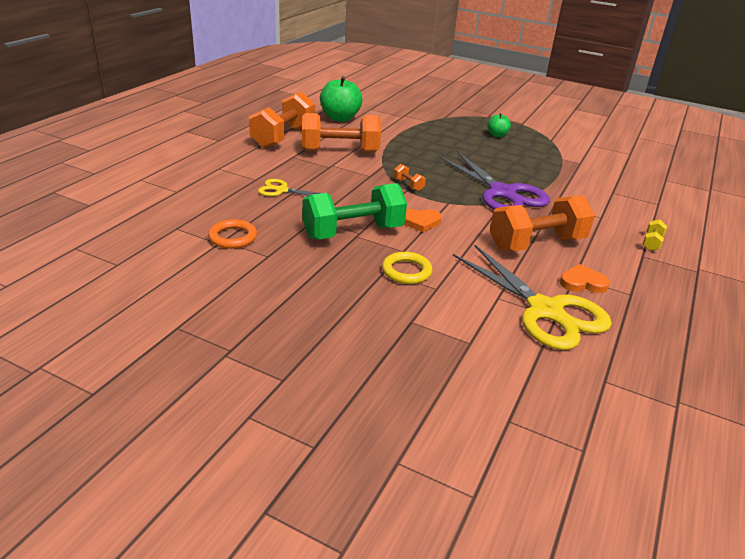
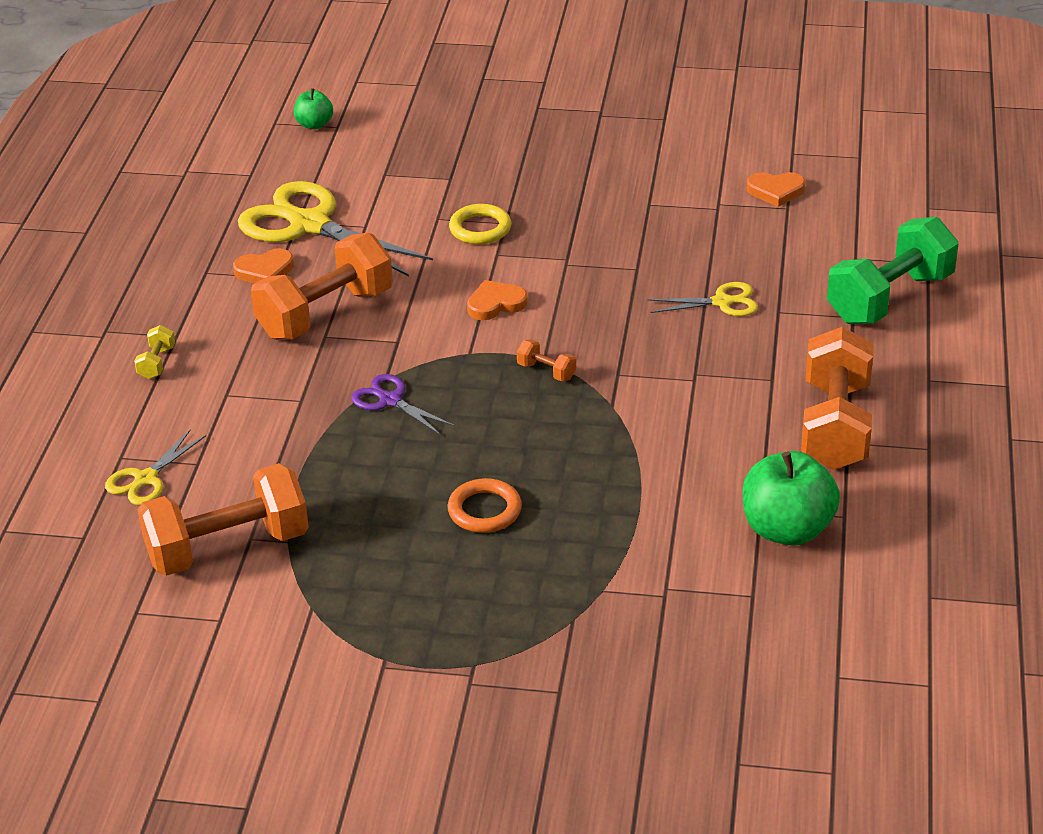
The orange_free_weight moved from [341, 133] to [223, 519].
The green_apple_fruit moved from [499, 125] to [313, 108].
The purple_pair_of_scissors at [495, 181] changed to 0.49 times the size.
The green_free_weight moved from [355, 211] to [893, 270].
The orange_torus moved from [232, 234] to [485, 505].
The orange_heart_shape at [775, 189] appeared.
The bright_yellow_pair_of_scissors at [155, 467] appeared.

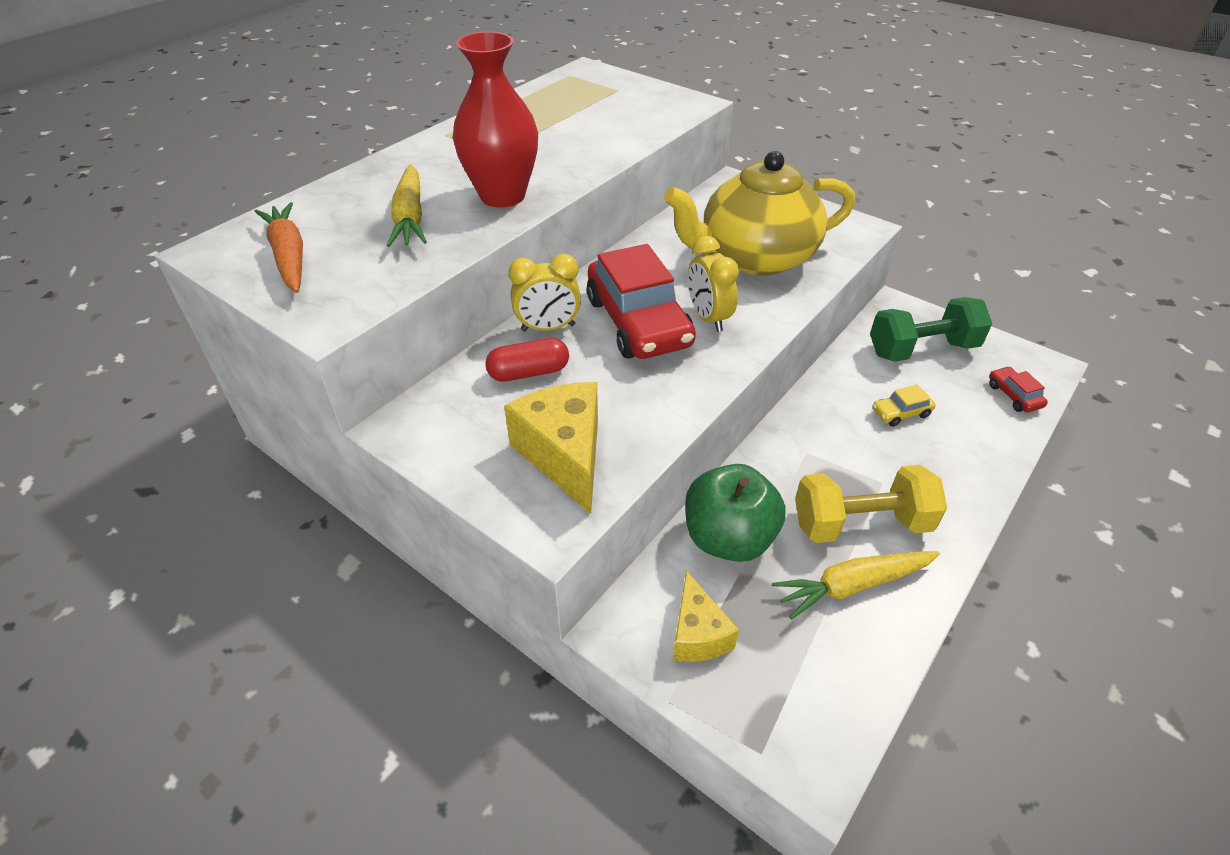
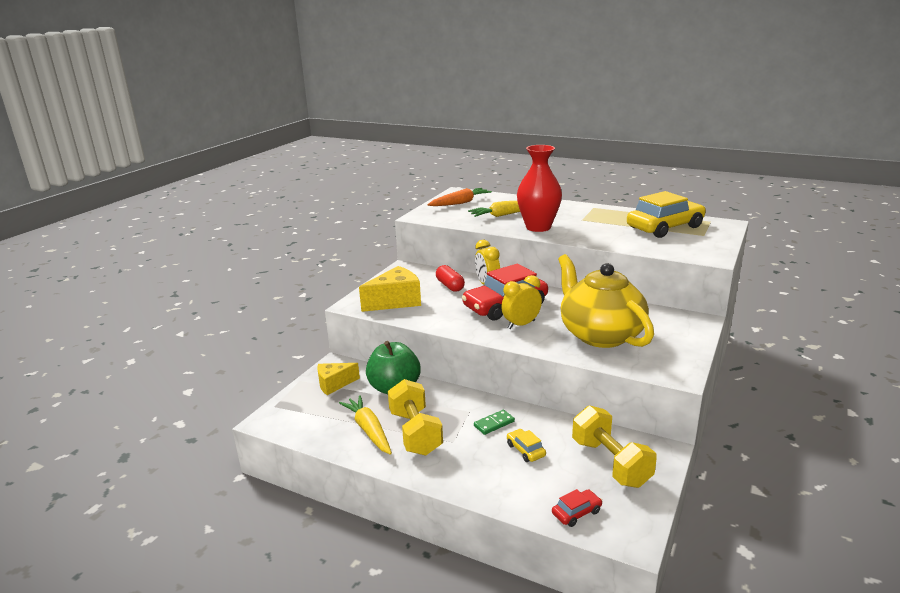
The green_free_weight at [931, 329] became the bright_yellow_free_weight at [614, 446].
The bright_yellow_car at [666, 214] appeared.
The green_domino at [494, 422] appeared.

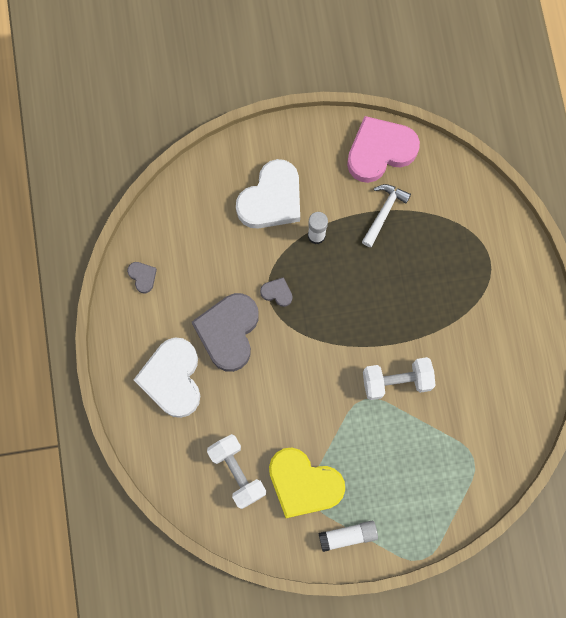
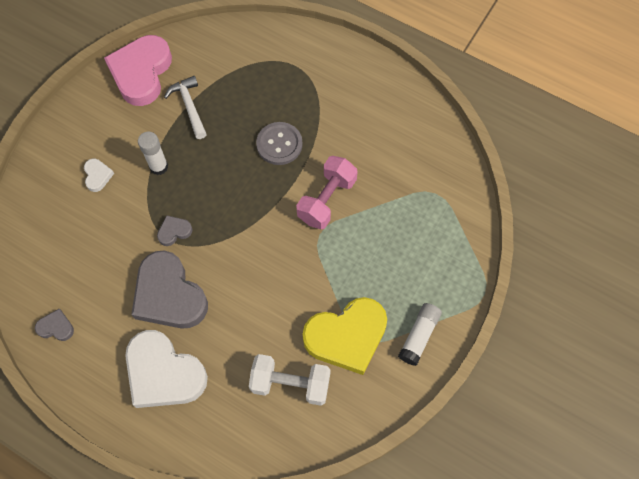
The snow-white_heart_shape at [268, 193] changed to 0.43 times the size.
The snow-white_free_weight at [399, 378] became the rosy_free_weight at [327, 192].
The gray_button at [279, 143] appeared.

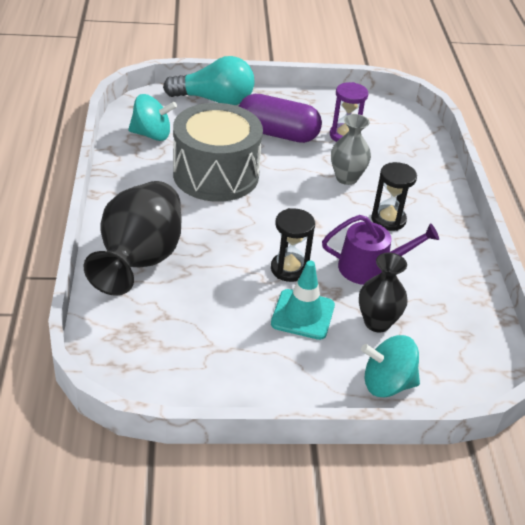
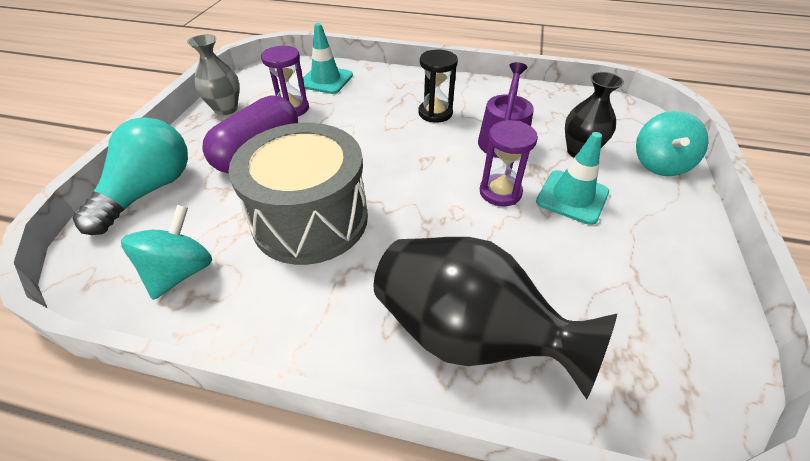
The gray_tall_vase moved from [351, 149] to [213, 74].
The black_hourglass at [293, 245] became the purple_hourglass at [509, 163].
The turquoise_road_cone at [325, 58] appeared.

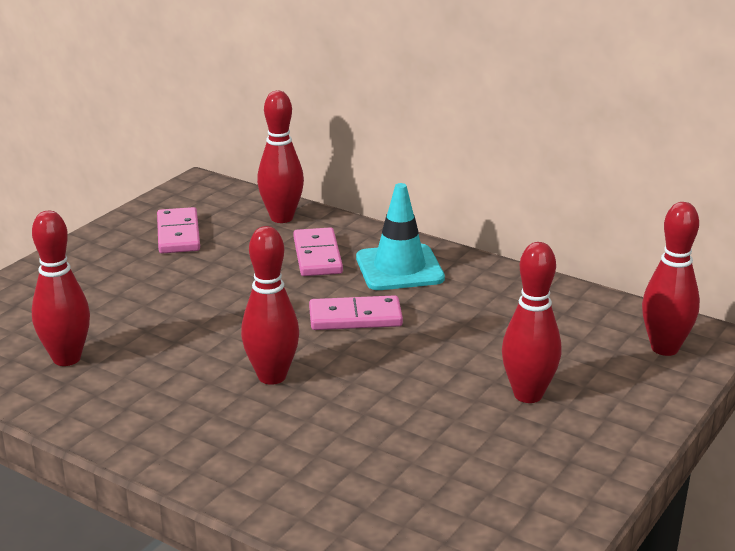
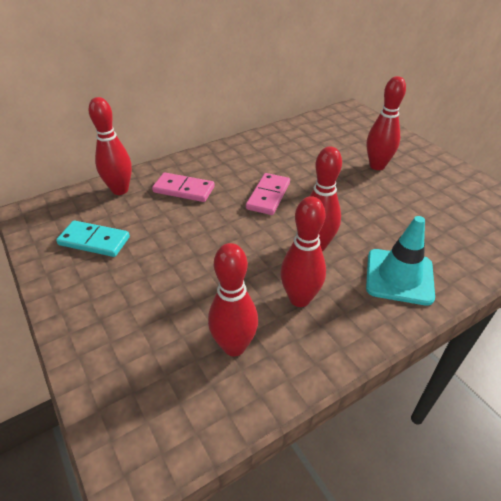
The turquoise_road_cone moved from [400, 236] to [400, 261].
The scarlet_tenpin moved from [671, 279] to [303, 251].
The rosy_domino at [178, 230] became the turquoise_domino at [93, 238].

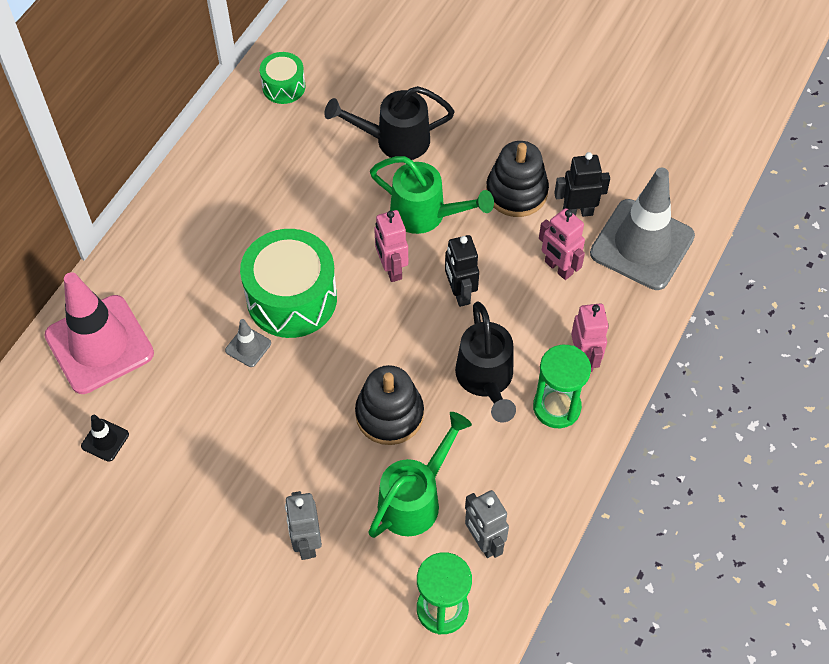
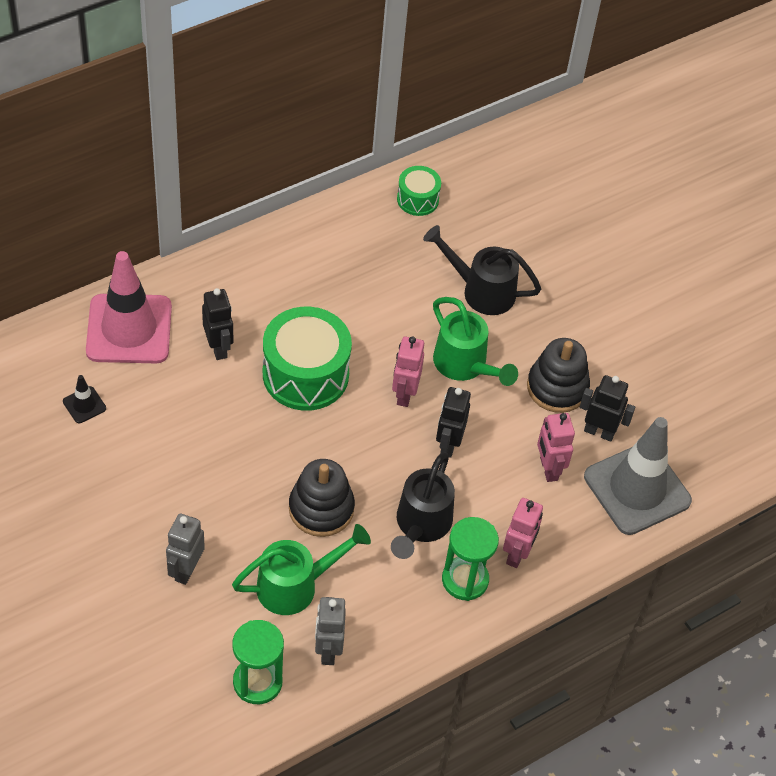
The gray_road_cone at [248, 343] disappeared.
The black_robot_figure at [217, 324] appeared.

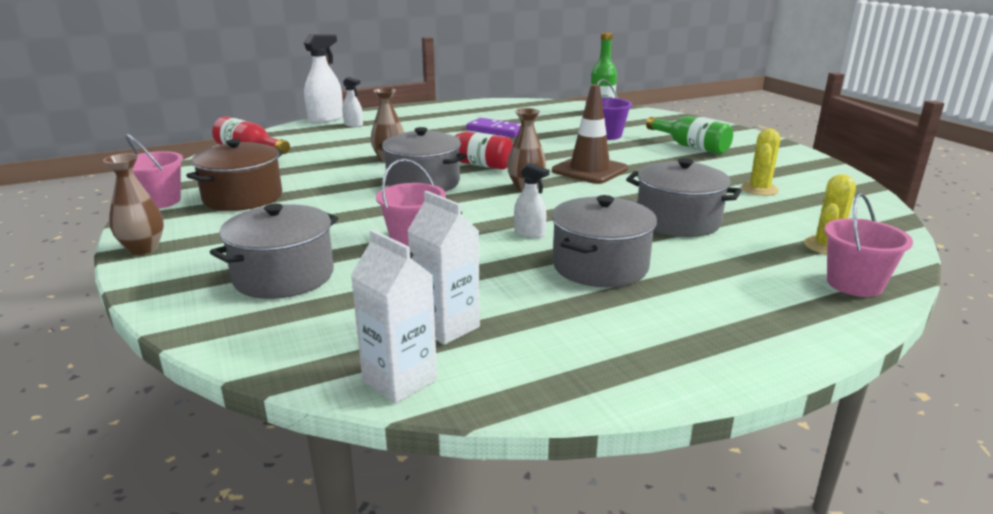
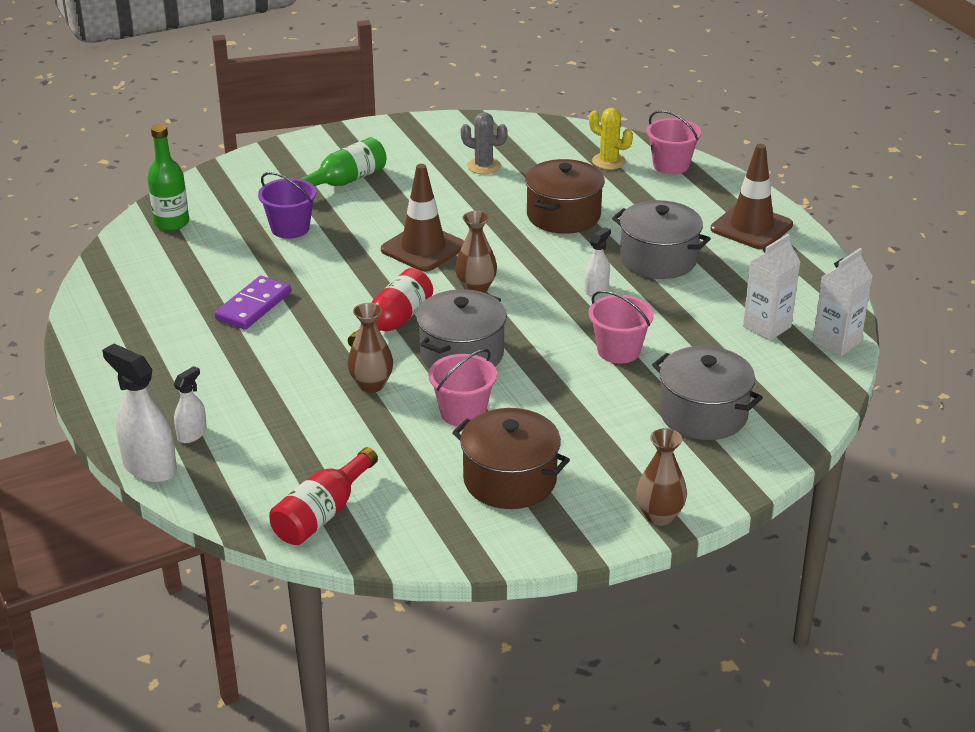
The bright_yellow_cactus at [760, 162] became the gray_cactus at [484, 143].
The rosy_pail moved from [154, 171] to [462, 387].
The gray_cooking_pot at [684, 197] became the brown_cooking_pot at [565, 196].
The brown_road_cone at [752, 197] appeared.

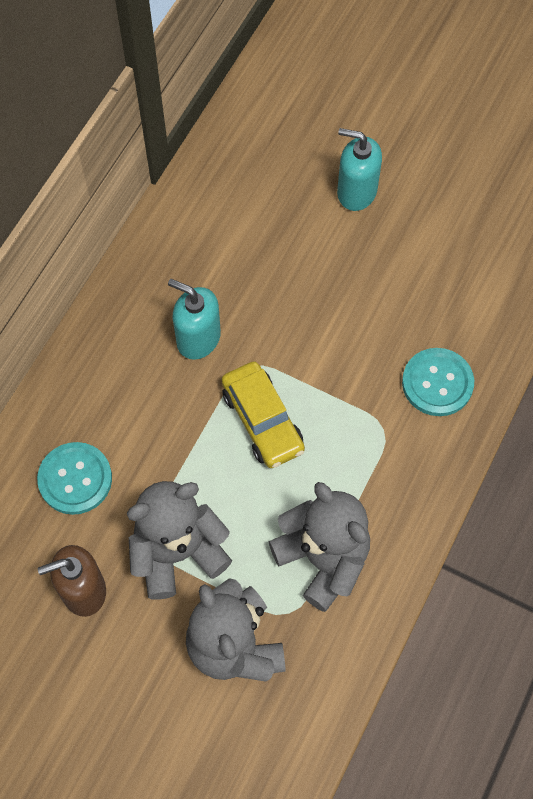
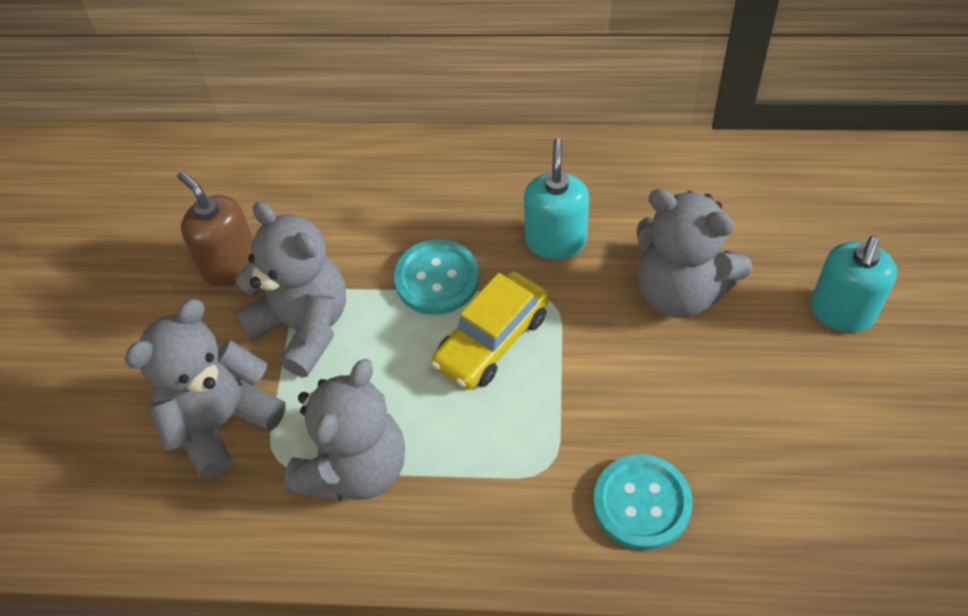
The turquoise_soap_dispenser at [359, 169] turned 150 degrees counterclockwise.
The turquoise_button moved from [74, 478] to [436, 277].
The gray_teddy_bear at [694, 253] appeared.

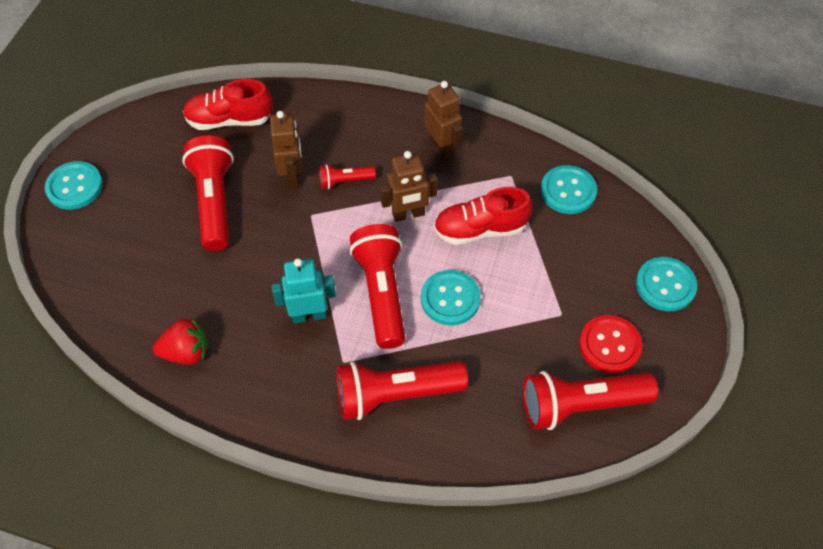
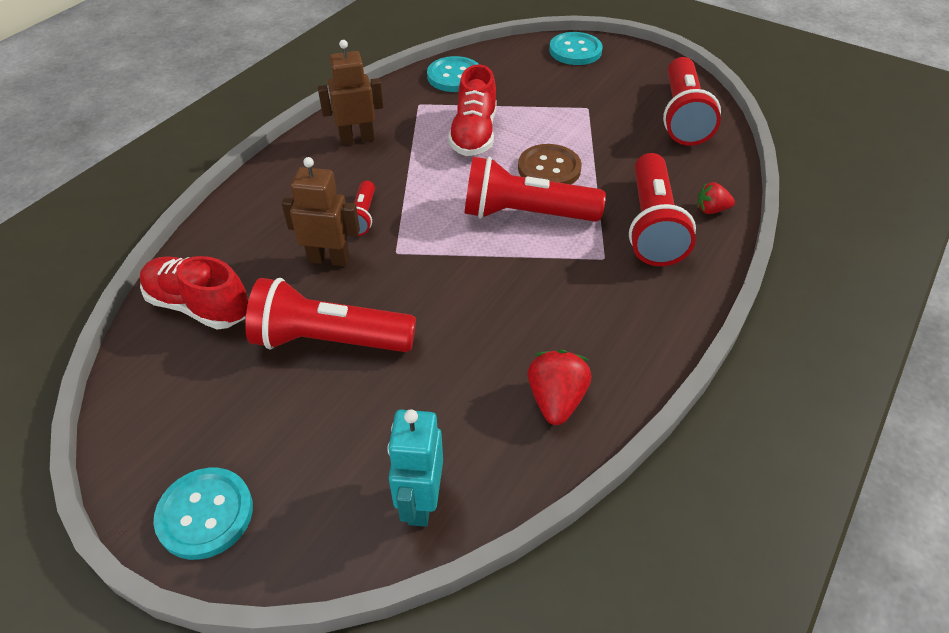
The scarlet_lace-up_shoe at [228, 104] turned 105 degrees clockwise.
The brown_robot_figure at [409, 186] disappeared.
The turquoise_robot_figure moved from [304, 290] to [415, 468].
The turquoise_button at [451, 297] became the brown_button at [550, 164].
The scarlet_button at [610, 344] disappeared.
The scarlet_toy_strawberry at [716, 198] appeared.

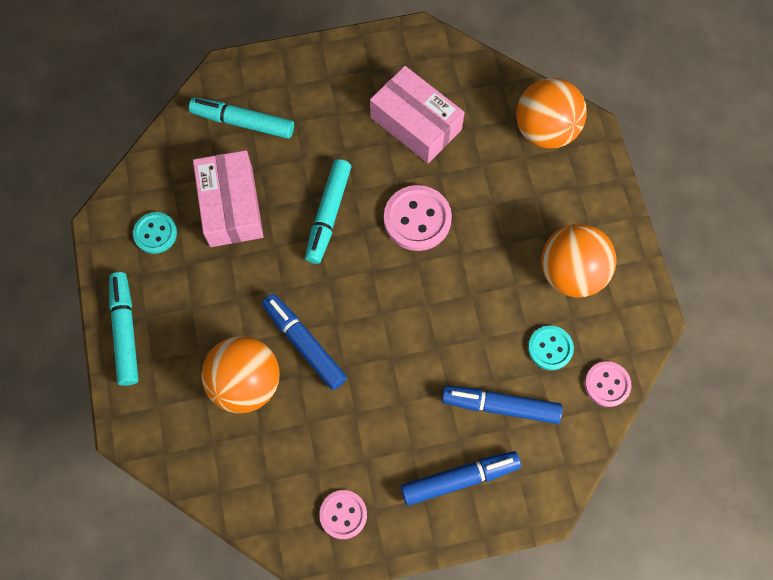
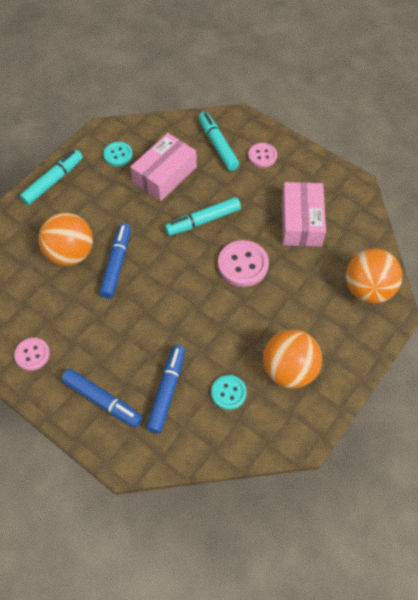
The rosy_button moved from [608, 384] to [262, 155].
The royal_blue_marker_pen at [502, 405] turned 45 degrees clockwise.

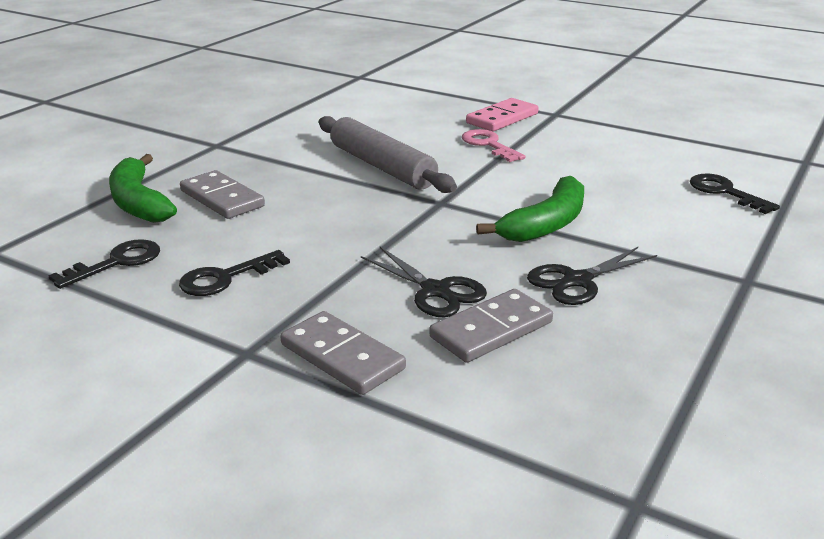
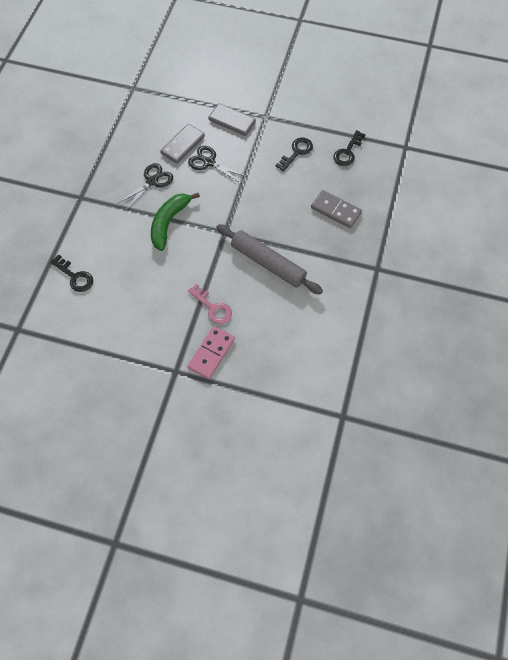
The green_banana_fruit at [143, 188] disappeared.

